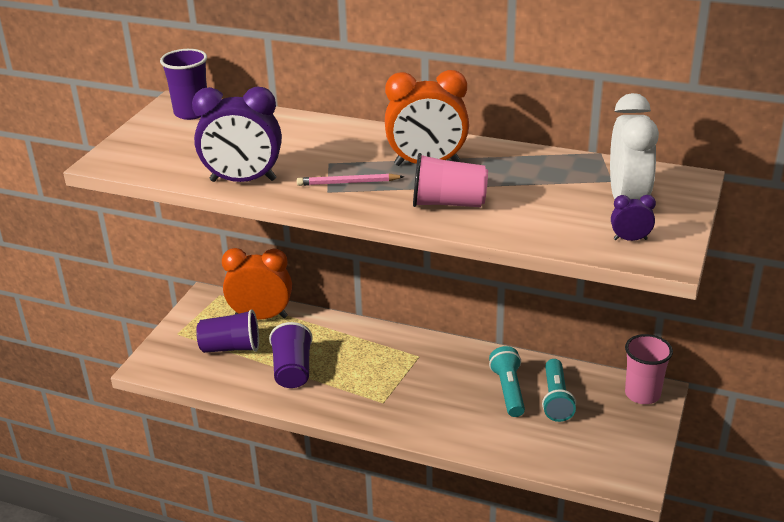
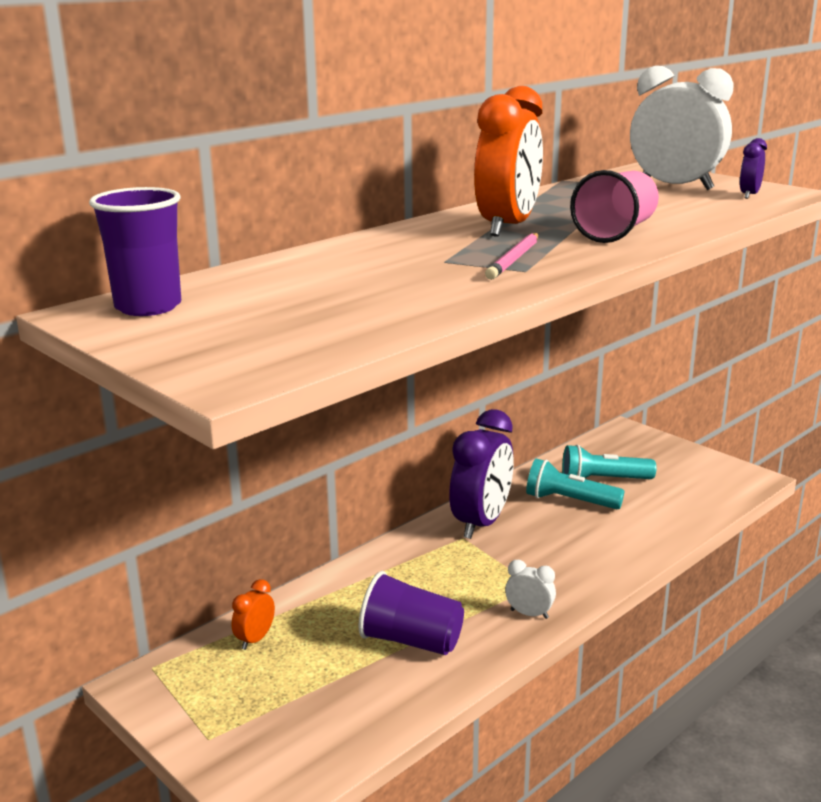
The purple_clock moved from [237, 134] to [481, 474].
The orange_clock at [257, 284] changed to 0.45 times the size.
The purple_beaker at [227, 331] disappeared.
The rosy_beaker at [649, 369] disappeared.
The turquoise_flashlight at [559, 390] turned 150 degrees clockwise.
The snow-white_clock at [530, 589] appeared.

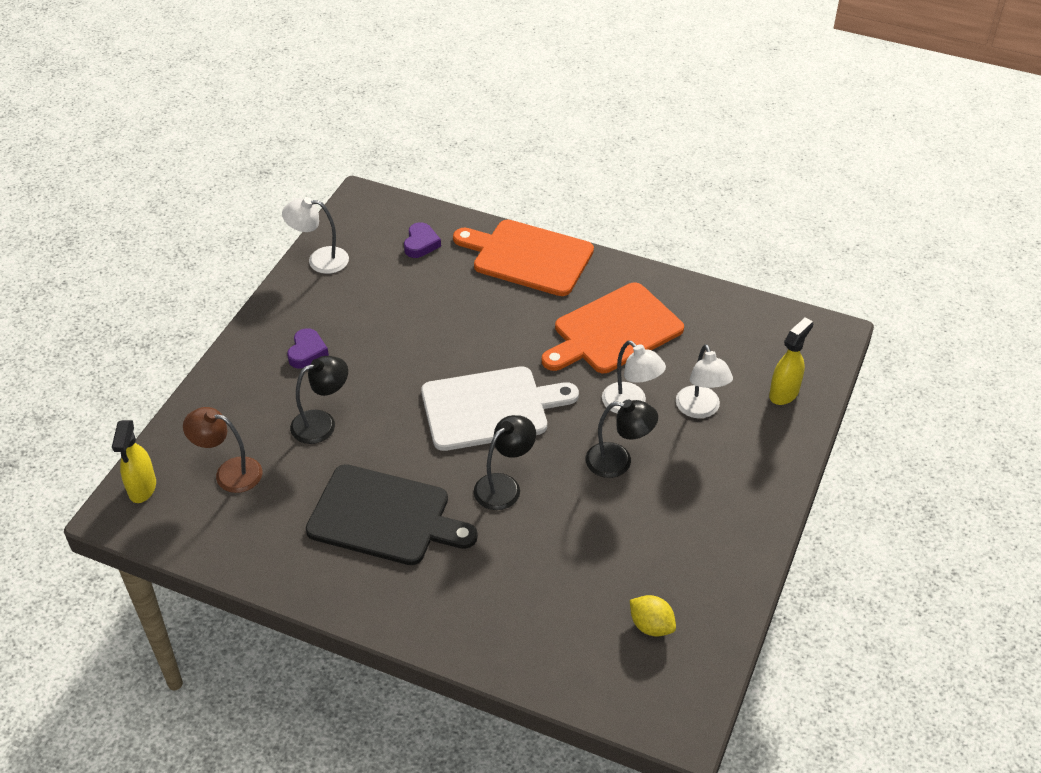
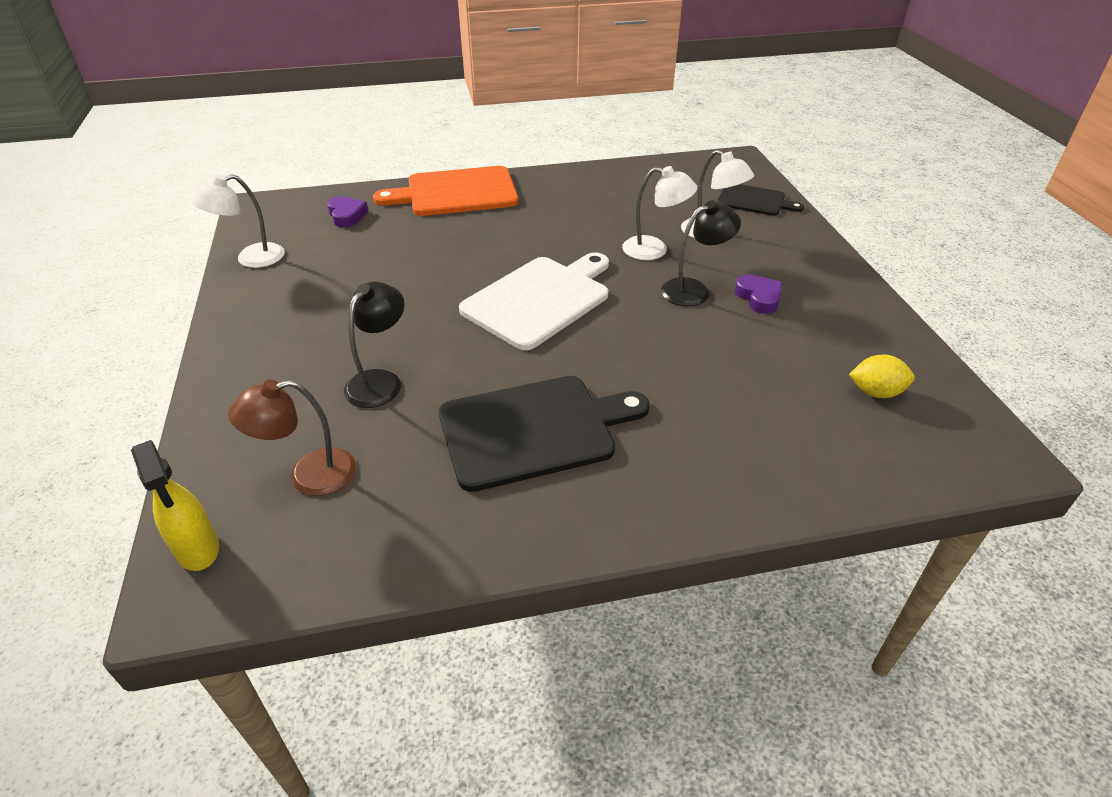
The orange_bread_board at [613, 327] disappeared.
The bright_yellow_spray_bottle at [791, 361] was replaced by the black_bread_board at [760, 200].
The purple_heart_shape moved from [308, 348] to [758, 294].
The black_desk_lamp at [505, 462] disappeared.

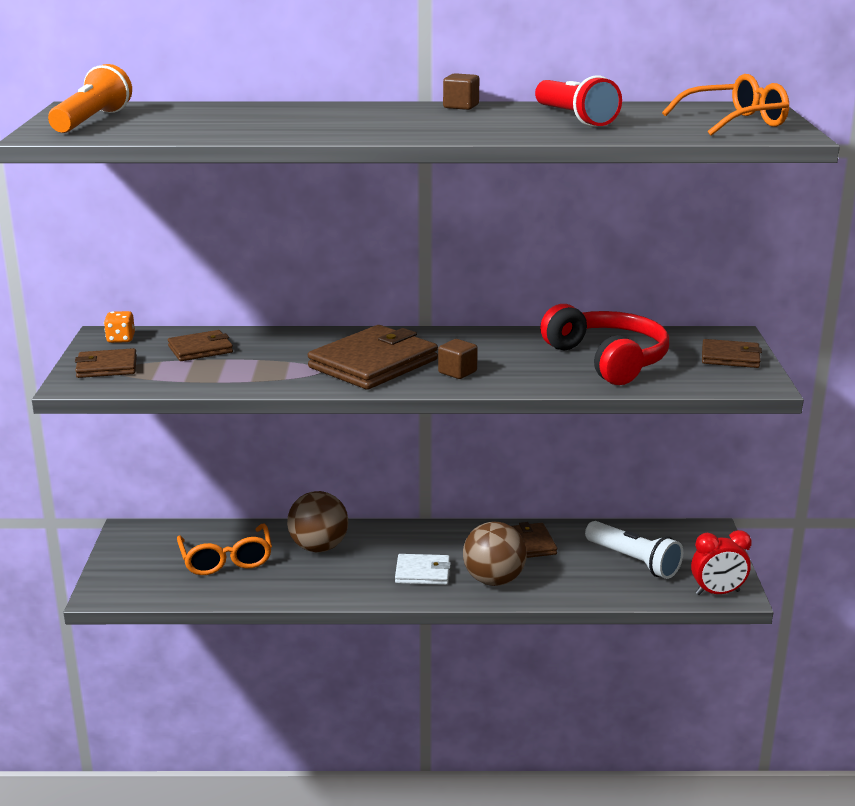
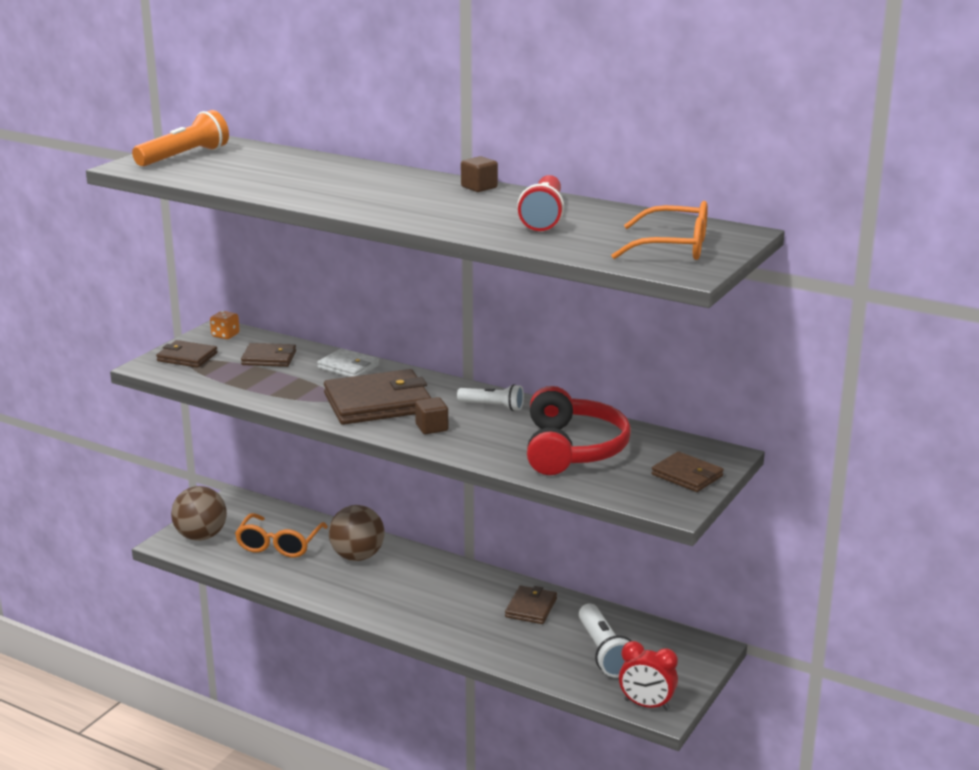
The brown_play_ball moved from [495, 554] to [199, 513].
The snow-white_billfold moved from [423, 569] to [348, 362].
The snow-white_flashlight at [490, 397] appeared.

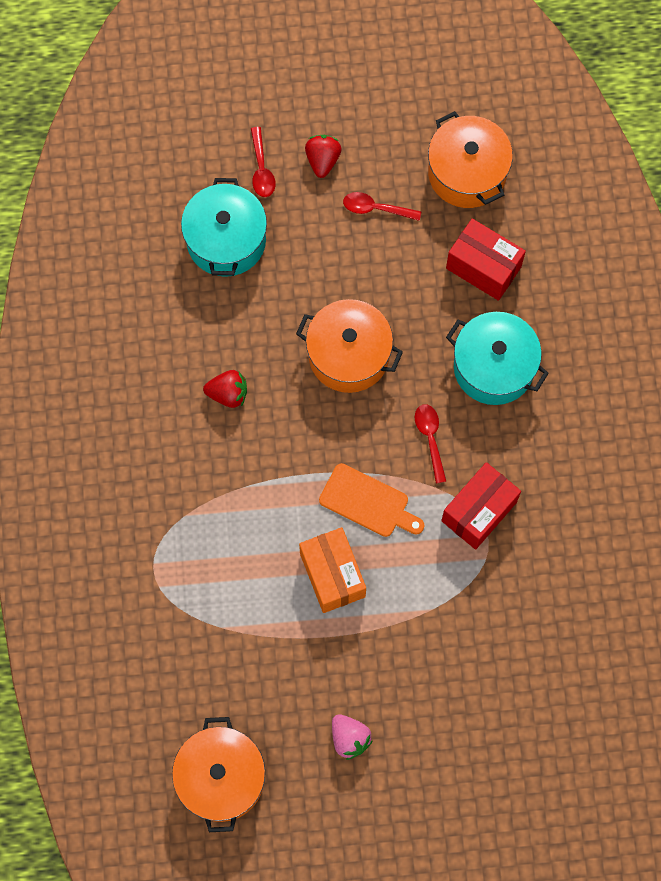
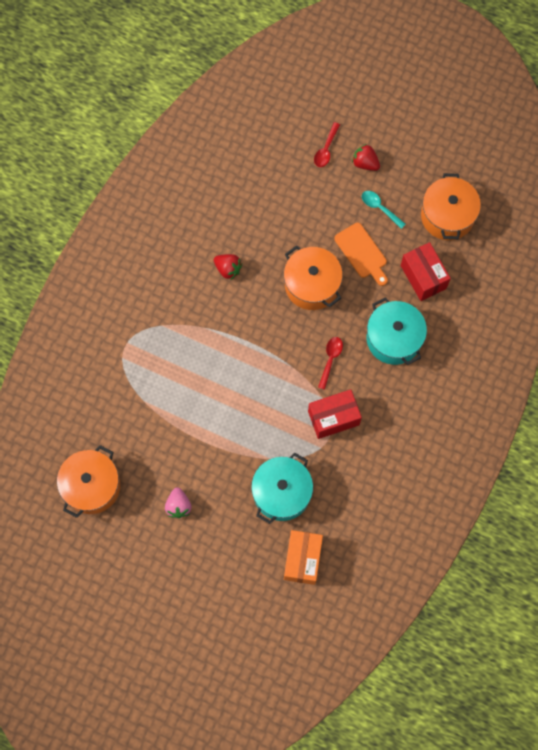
The scarlet_toy_strawberry at [323, 156] turned 90 degrees counterclockwise.
The turquoise_cooking_pot moved from [224, 227] to [282, 488].
The scarlet_spoon at [382, 206] became the turquoise_spoon at [384, 210].
The orange_bread_board moved from [371, 500] to [361, 254].
The orange_parcel moved from [332, 570] to [303, 557].

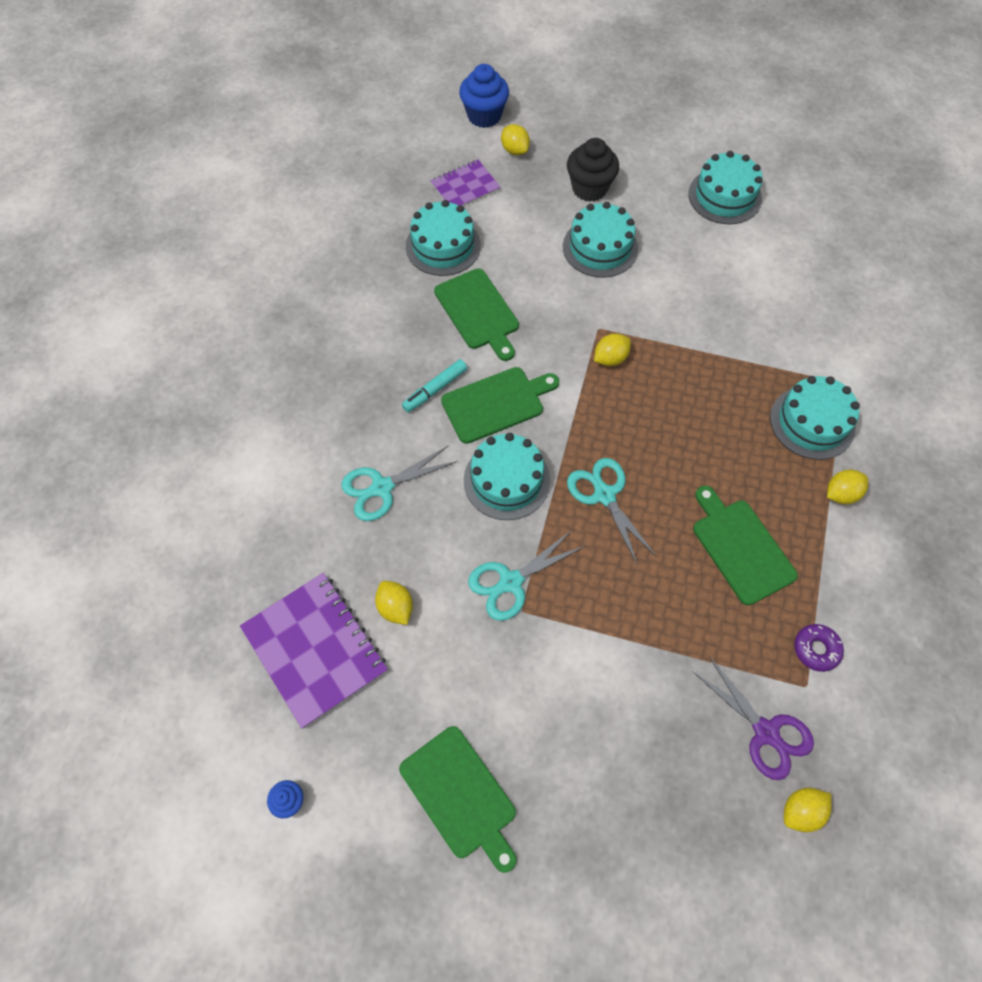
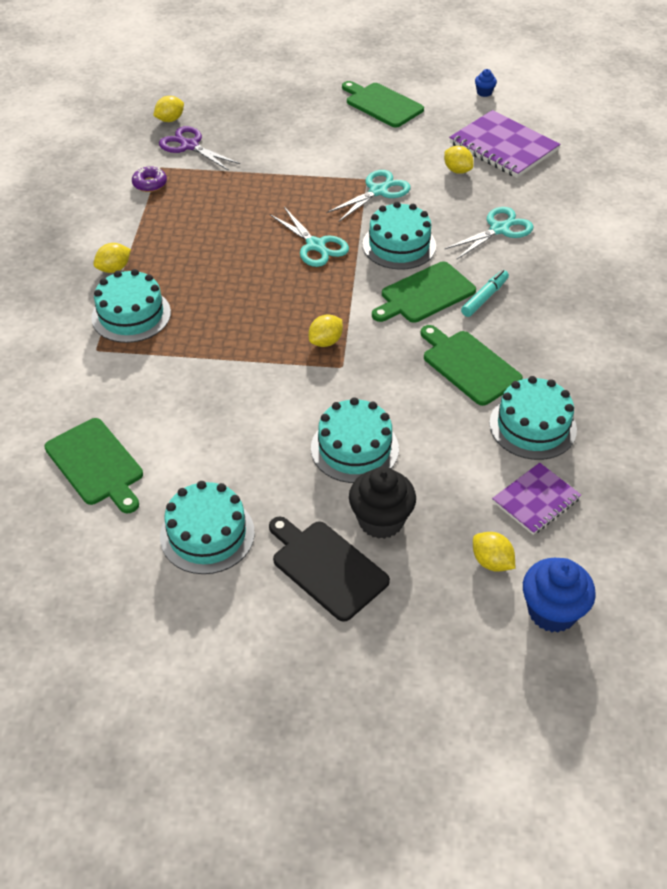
The green_bread_board moved from [745, 545] to [93, 465].
The black_bread_board at [329, 569] appeared.

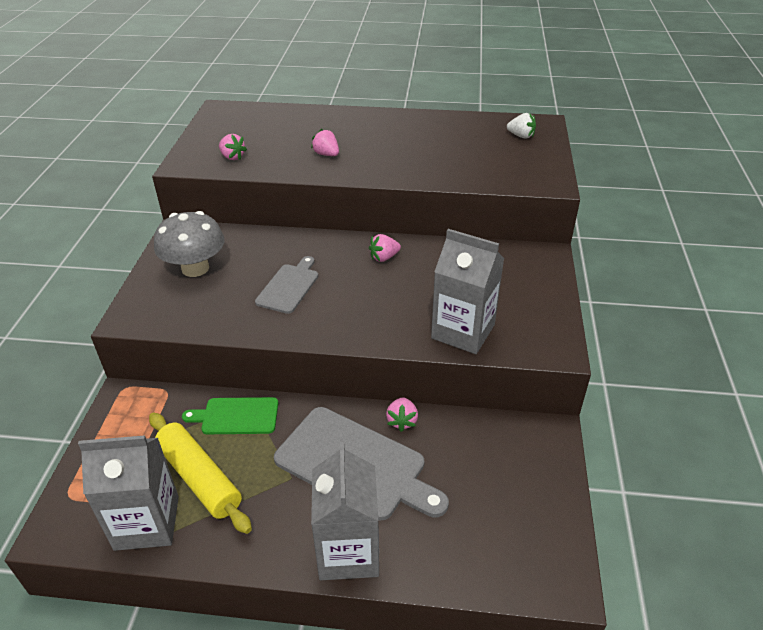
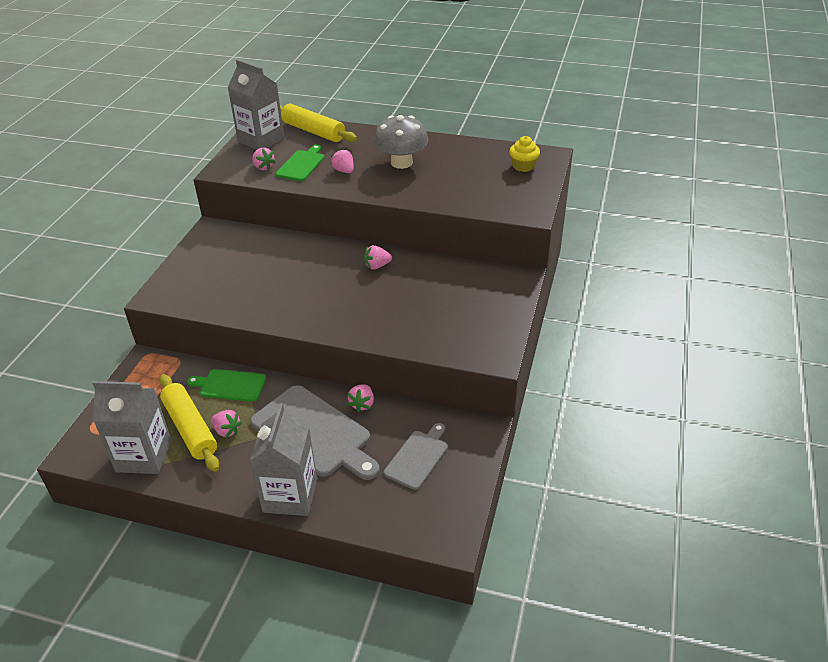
The snow-white_toy_strawberry at [521, 126] was replaced by the bright_yellow_fairy_cake at [524, 154].
The gray_toadstool moved from [189, 244] to [401, 142].
The gray_milk_carton moved from [467, 291] to [256, 104].
The gray_bread_board moved from [286, 285] to [416, 456].
The bright_yellow_dough_roller at [318, 123] appeared.
The green_bread_board at [300, 163] appeared.
The rosy_toy_strawberry at [226, 424] appeared.

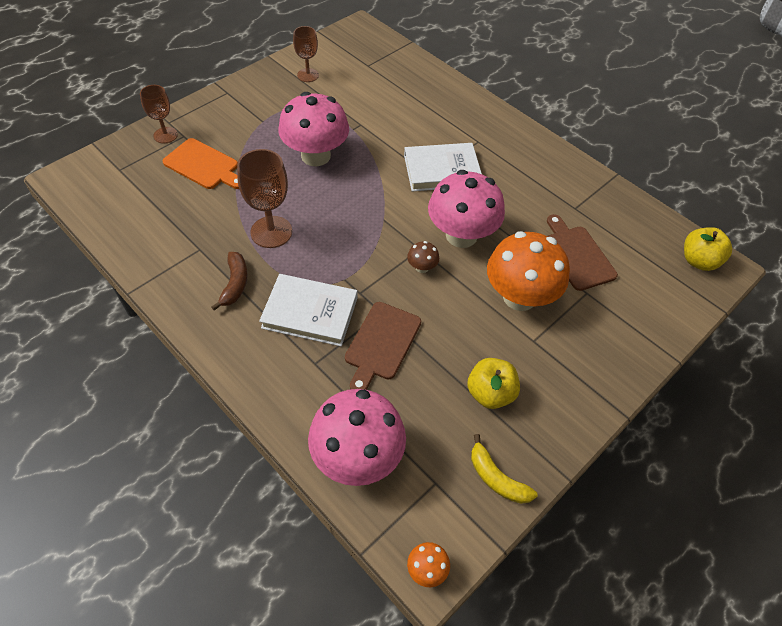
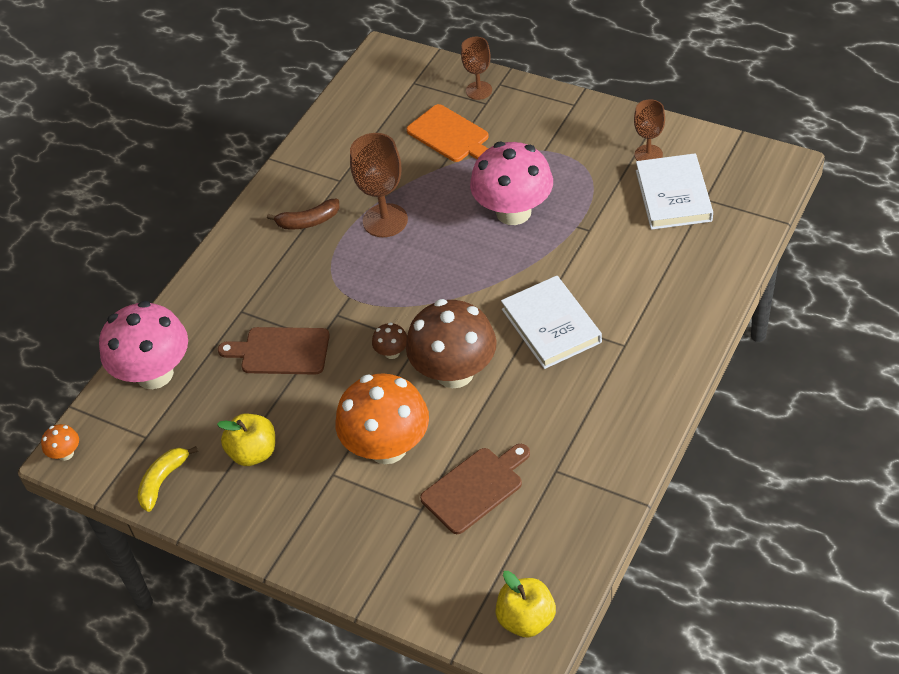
The orange_bread_board at [201, 163] turned 60 degrees counterclockwise.
The rosy_toadstool at [466, 209] became the brown_toadstool at [451, 343].
The snow-white_hardback moved from [308, 310] to [674, 191].

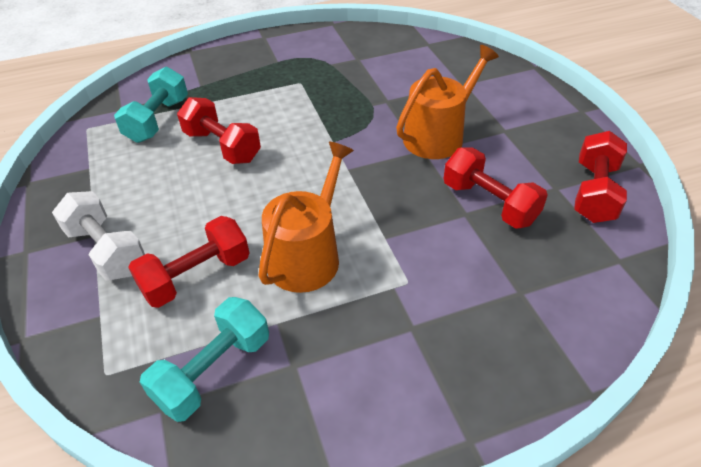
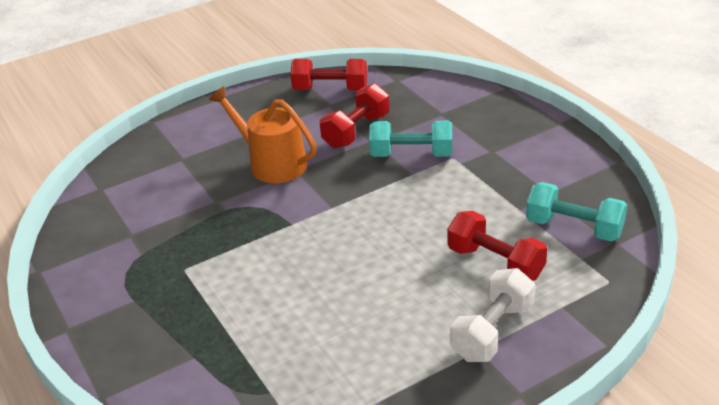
The turquoise_free_weight moved from [151, 105] to [410, 139].
The scarlet_free_weight at [219, 130] disappeared.
The orange_watering_pot at [306, 217] disappeared.

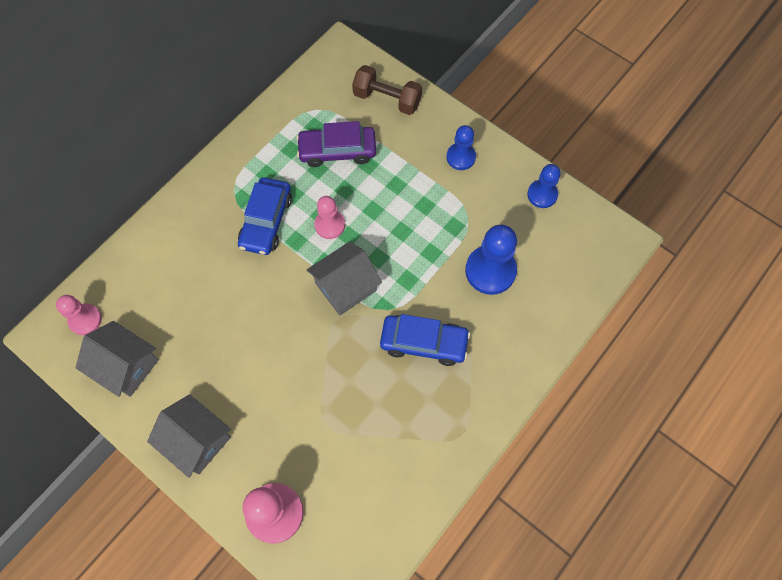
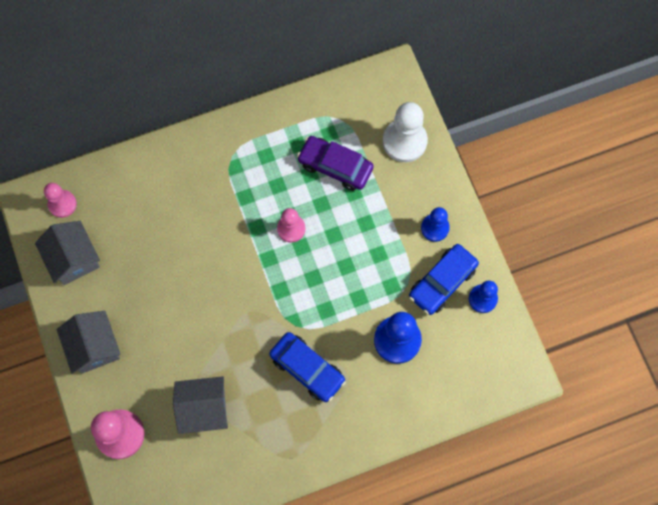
The brown_free_weight at [387, 90] was replaced by the snow-white_pawn at [405, 132].
The royal_blue_car moved from [265, 216] to [444, 279].
The gray_toy_house moved from [344, 278] to [200, 405].

